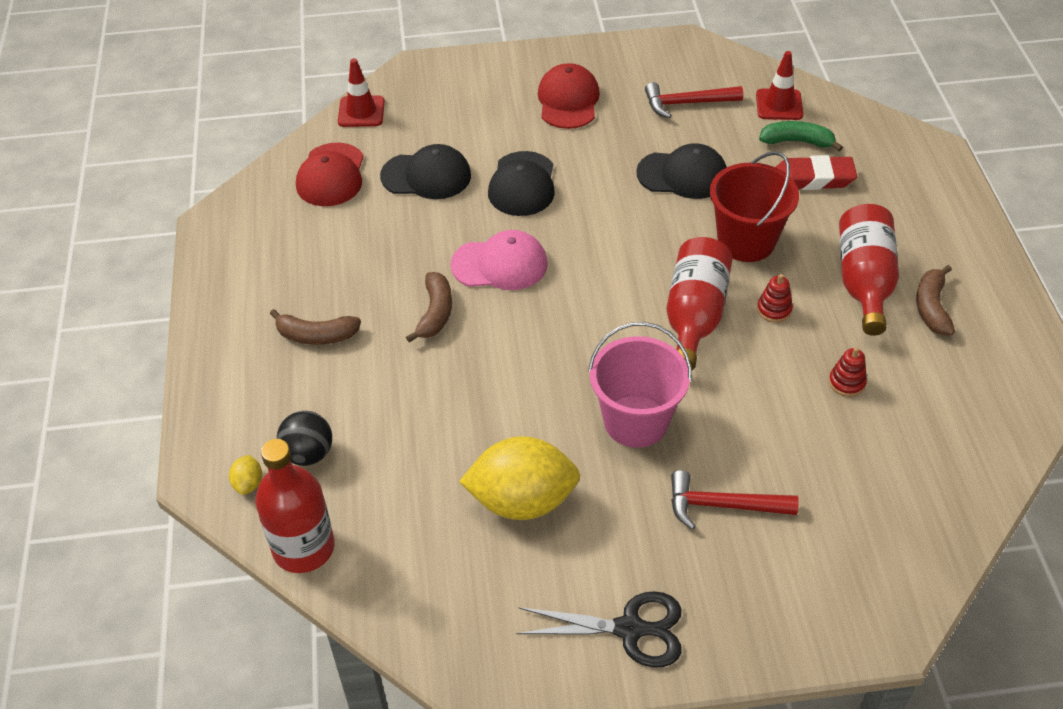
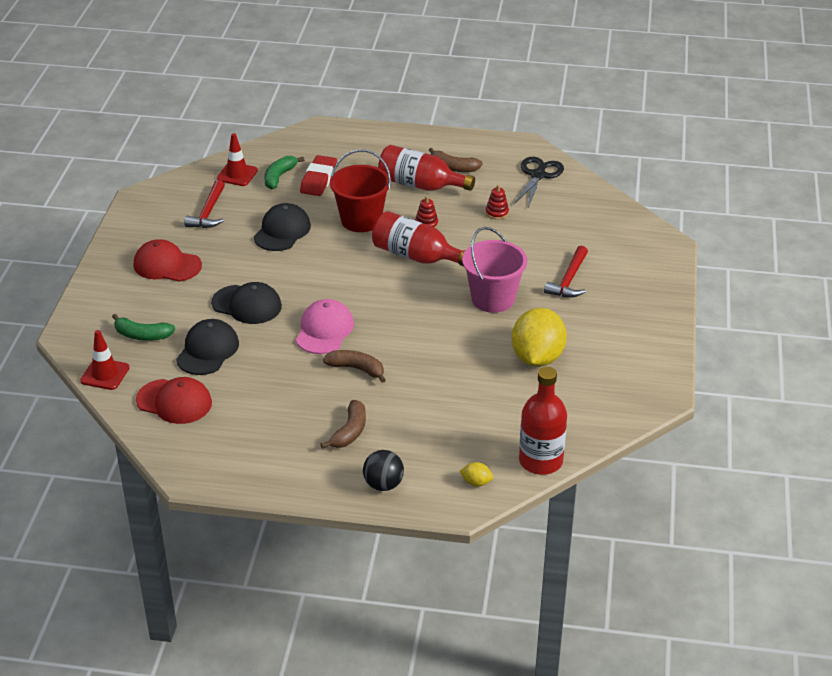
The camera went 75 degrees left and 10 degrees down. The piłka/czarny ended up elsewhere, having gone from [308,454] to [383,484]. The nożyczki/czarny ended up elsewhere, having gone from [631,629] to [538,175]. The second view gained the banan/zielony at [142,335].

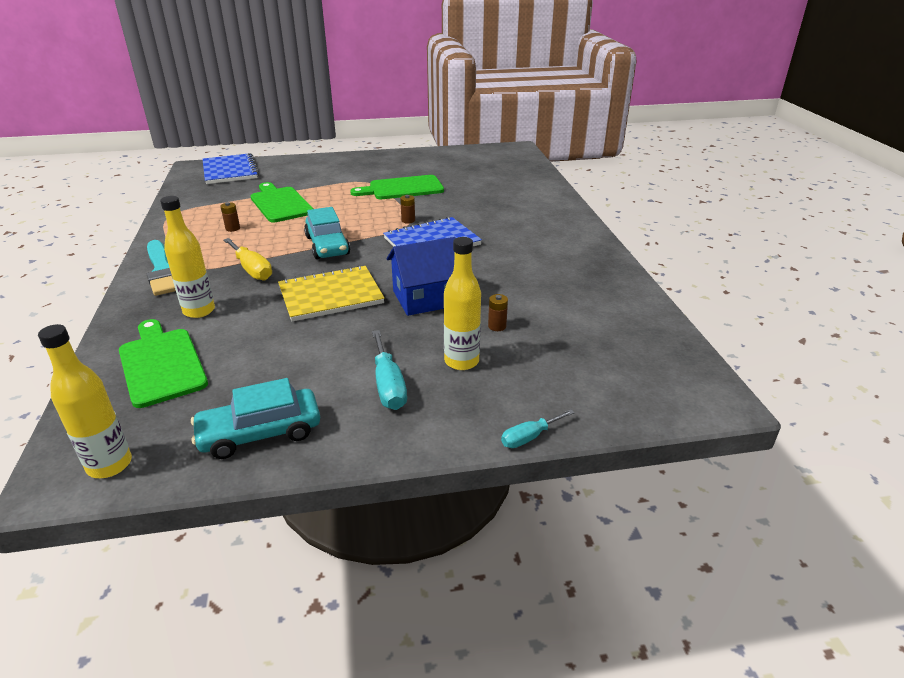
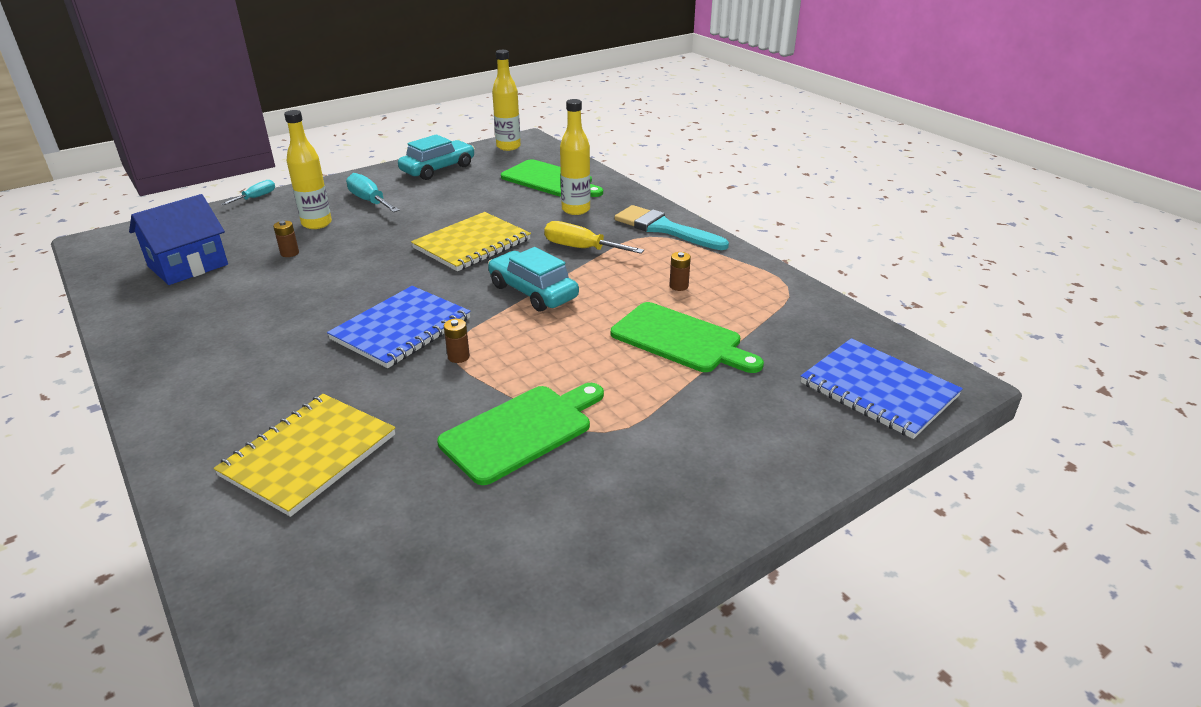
The camera went 155 degrees right and 0 degrees up. The domek/niebieski ended up elsewhere, having gone from [426,298] to [188,265]. The second view gained the zeszyt/żółty at [309,455].

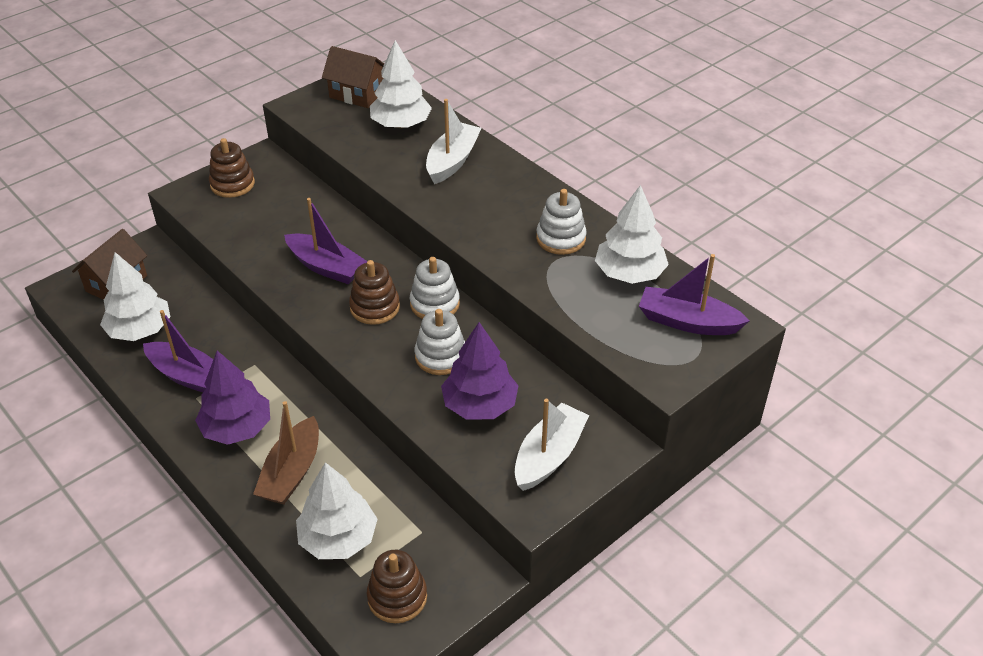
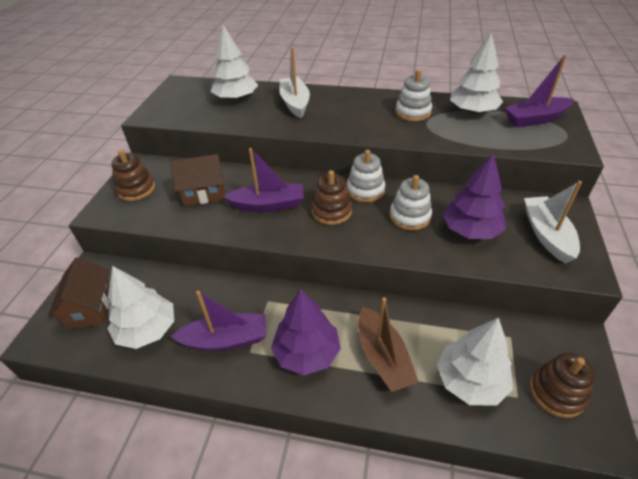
The camera went 35 degrees left and 0 degrees up. The domek/brązowy ended up elsewhere, having gone from [357,94] to [204,193].

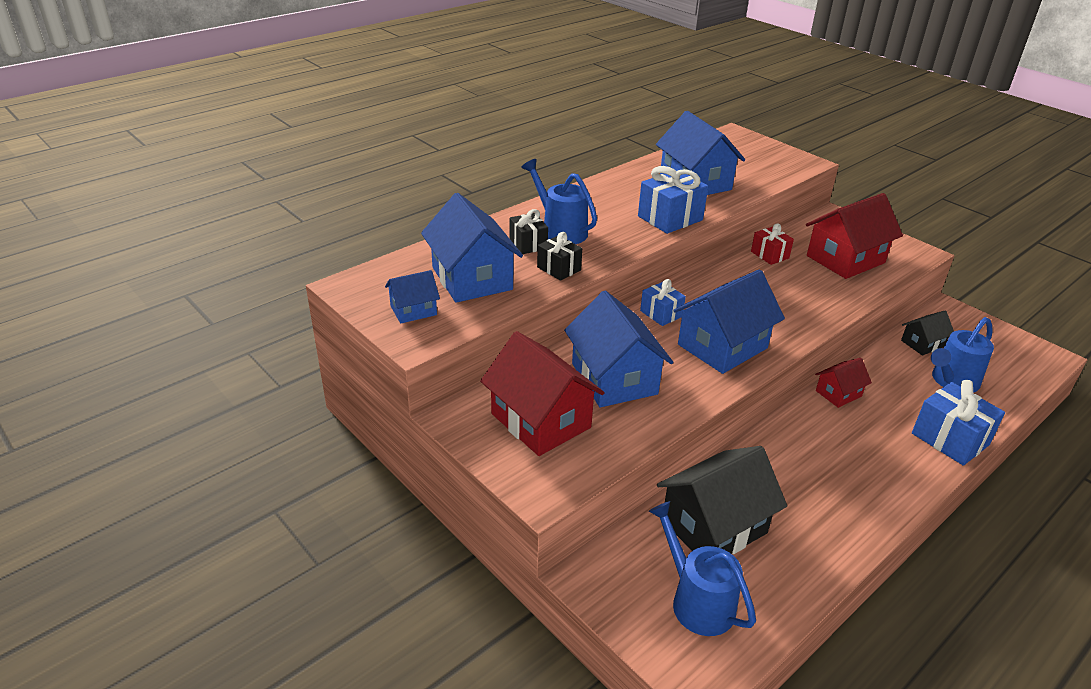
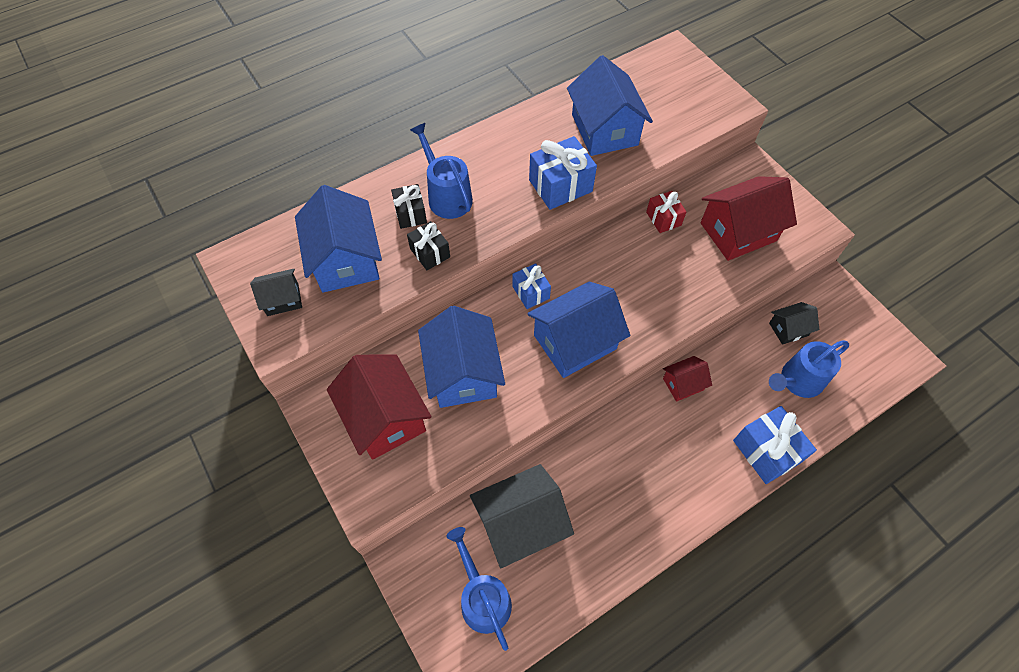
The camera went 10 degrees right and 25 degrees up. What was the domek/niebieski at [413,310] turned into the domek/czarny at [282,299].

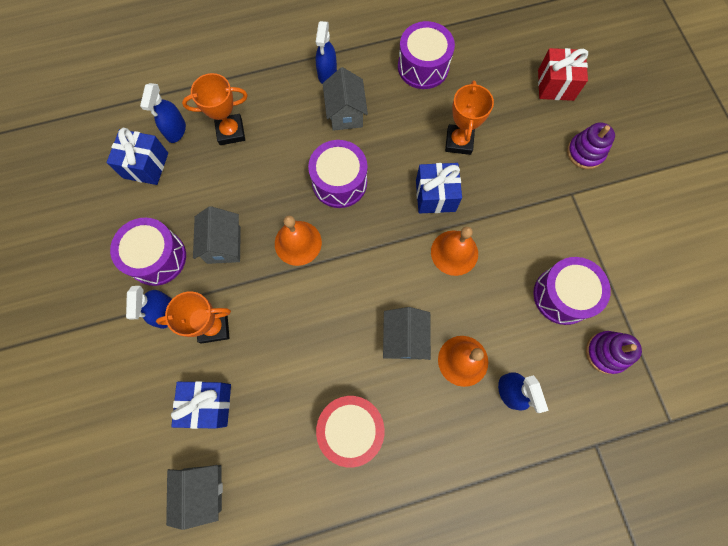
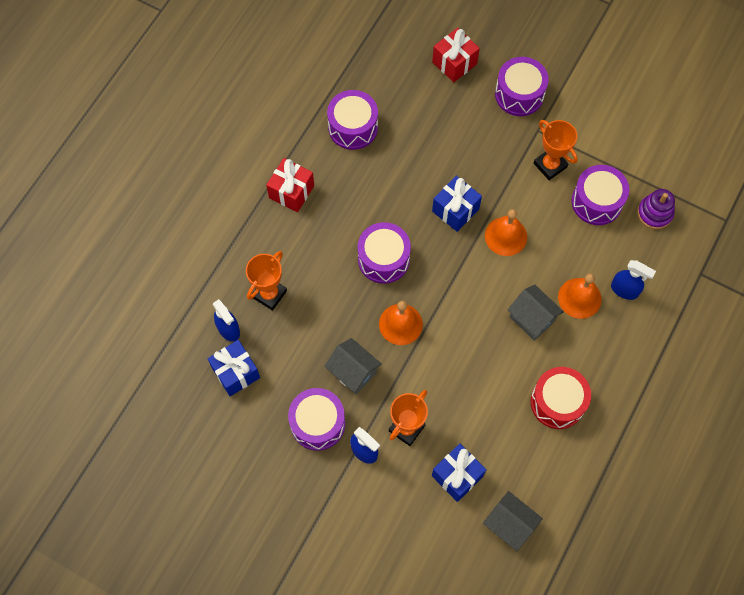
The camera went 45 degrees left and 5 degrees down. Where the spryskiwacz/niebieski stood at [327,74], the prezent/czerwony came to stand at [291,192]. The second view lost the domek/szary at [346,114]. The puchar/pomarańczowy ended up elsewhere, having gone from [459,142] to [550,165]. Where the zabawka nakładanka/fioletowy stood at [585,152], the bęben/fioletowy came to stand at [519,94].

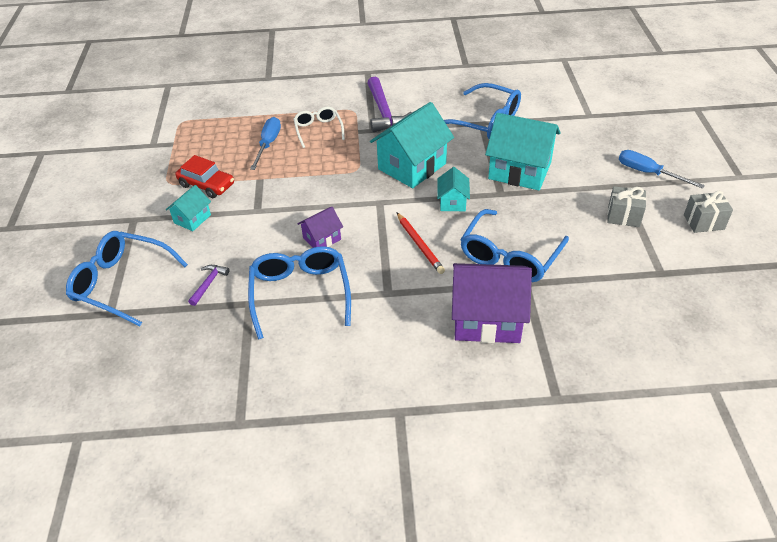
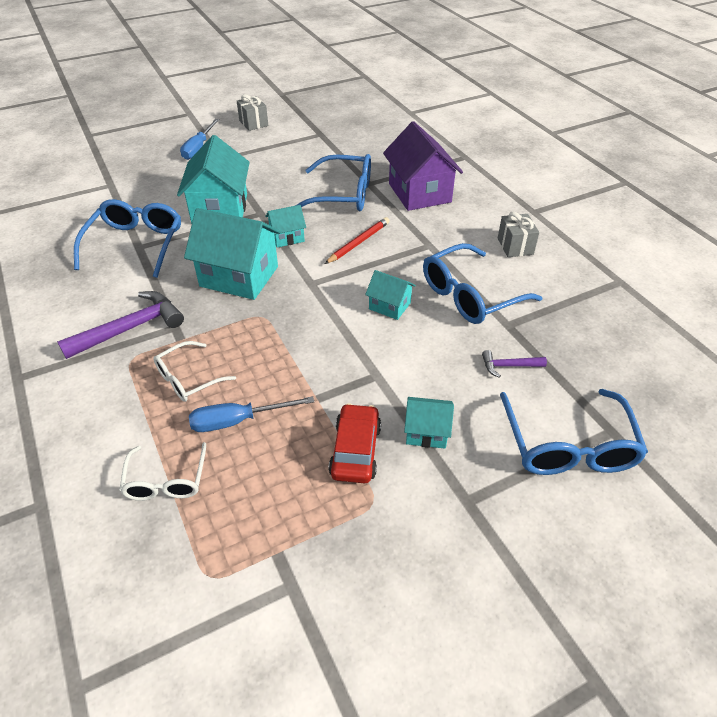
The camera went 115 degrees left and 0 degrees up. What was the domek/fioletowy at [322,239] turned into the domek/turkusowy at [389,306]. The prezent/szary ended up elsewhere, having gone from [623,216] to [515,246]. The second view gained the okulary/biały at [166,481].

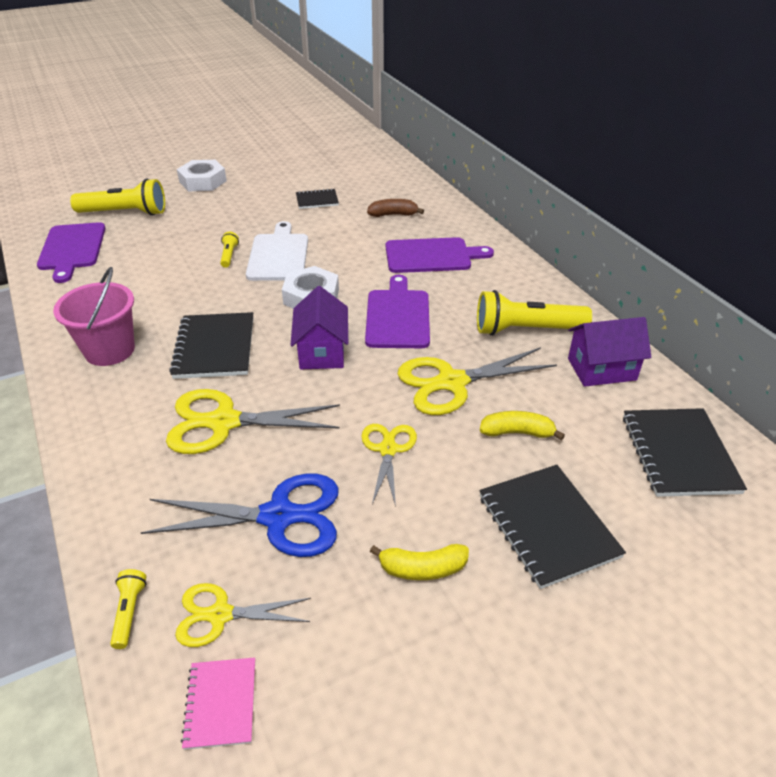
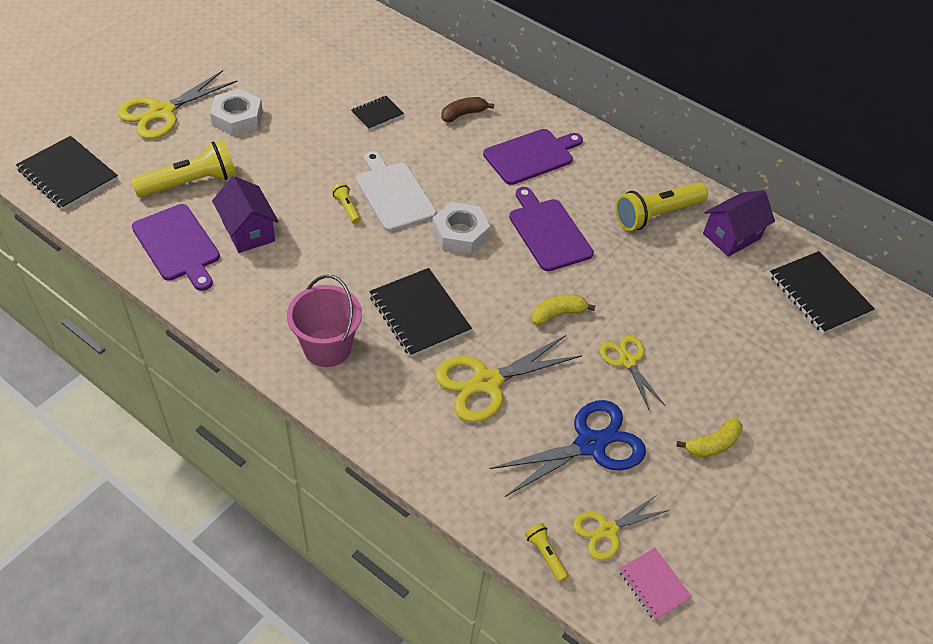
The camera went 30 degrees left and 10 degrees up. The domek/fioletowy ended up elsewhere, having gone from [322,351] to [248,231]. The nożyczki/żółty ended up elsewhere, having gone from [452,382] to [162,112]. The zeszyt/czarny ended up elsewhere, having gone from [547,526] to [68,175]. The banan/żółty ended up elsewhere, having gone from [517,432] to [557,314].

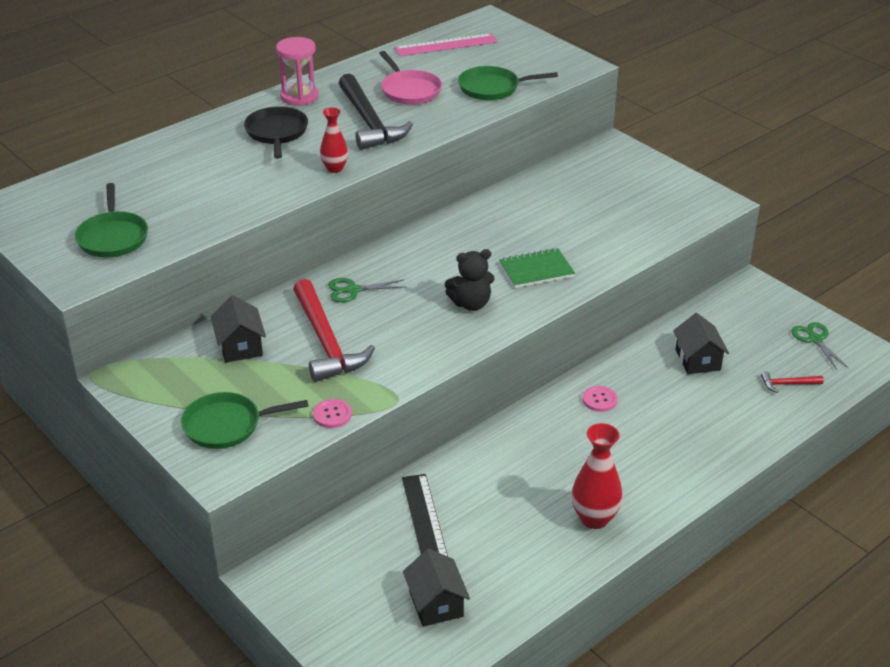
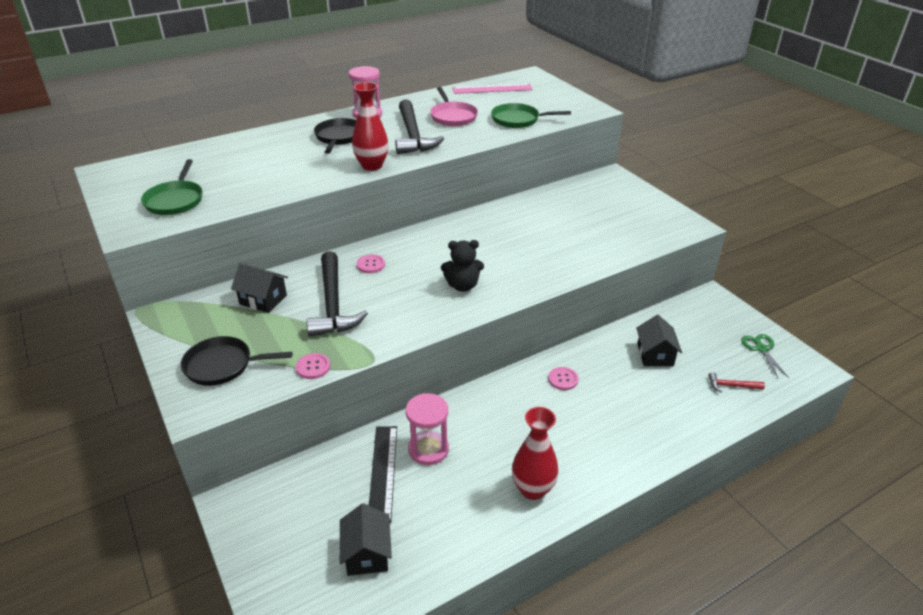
The camera went 10 degrees right and 0 degrees up. What was the patelnia/zielony at [226,425] turned into the patelnia/czarny at [222,365]. The domek/czarny at [240,346] ended up facing another way, 60 degrees counterclockwise from before. What was the młotek/czerwony at [326,342] turned into the młotek/czarny at [333,304]. The size of the wazon/czerwony at [335,168] changed by a factor of 1.57. Where the nożyczki/zielony stood at [353,290], the guzik/różowy came to stand at [370,265]. The second view lost the zeszyt/zielony at [536,270]. The second view gained the klepsydra/różowy at [428,449].

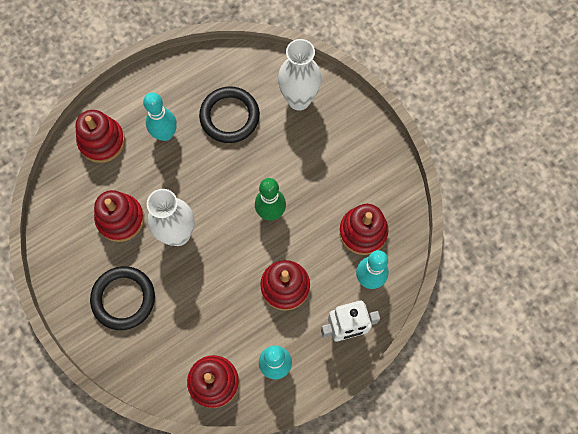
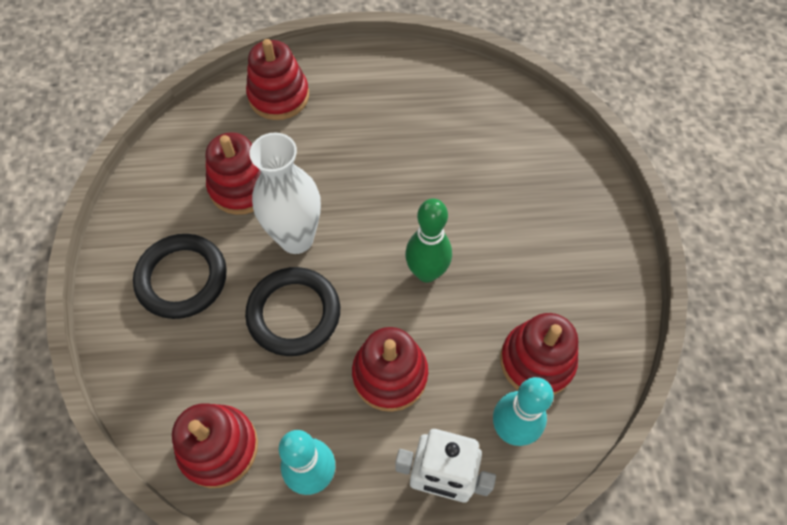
The camera went 30 degrees right and 10 degrees down. The second view lost the kręgiel/turkusowy at [165,134]. The pierścień/czarny ended up elsewhere, having gone from [229,116] to [294,313]. The second view lost the wazon/biały at [299,100].

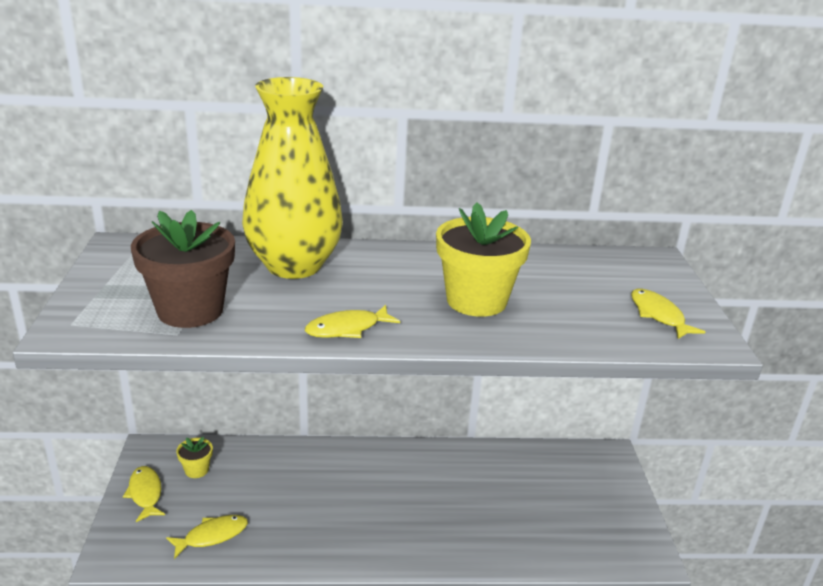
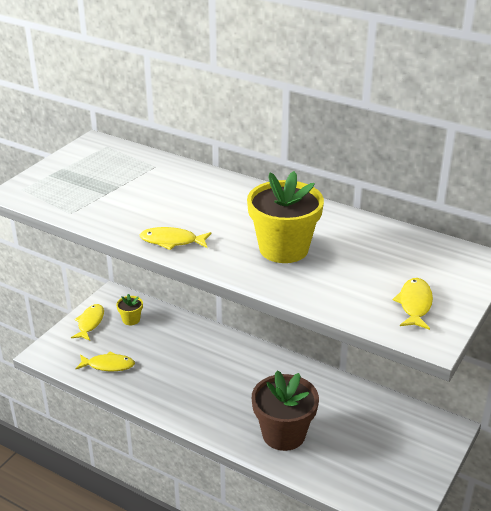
The camera went 35 degrees right and 5 degrees up. The doniczka/brązowy ended up elsewhere, having gone from [190,310] to [283,434]. The second view lost the wazon/żółty at [294,265].

